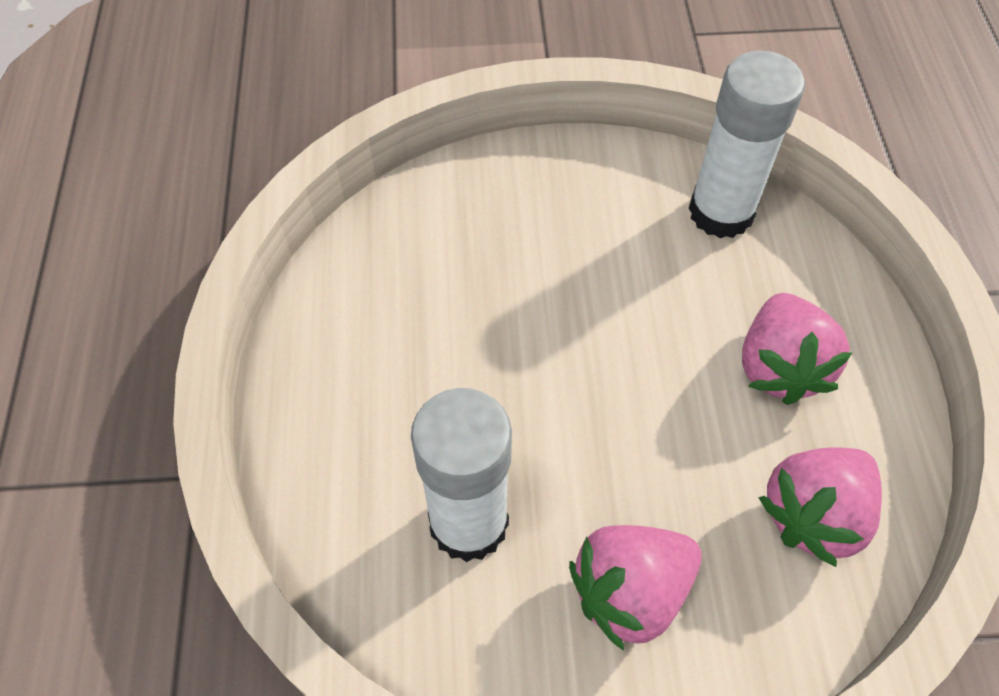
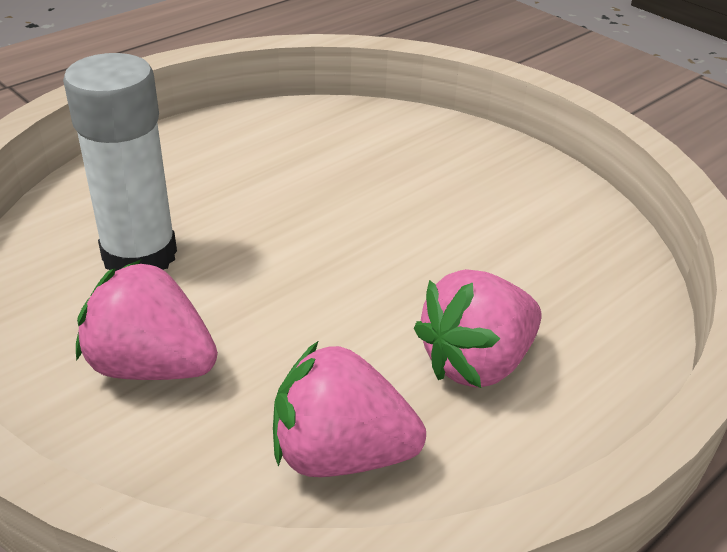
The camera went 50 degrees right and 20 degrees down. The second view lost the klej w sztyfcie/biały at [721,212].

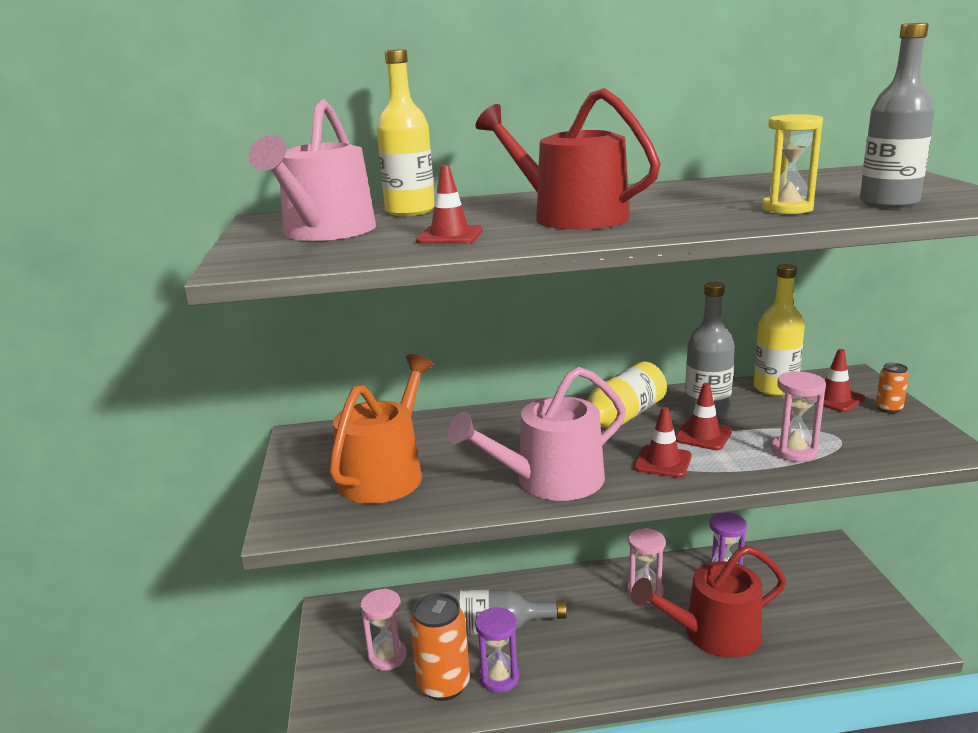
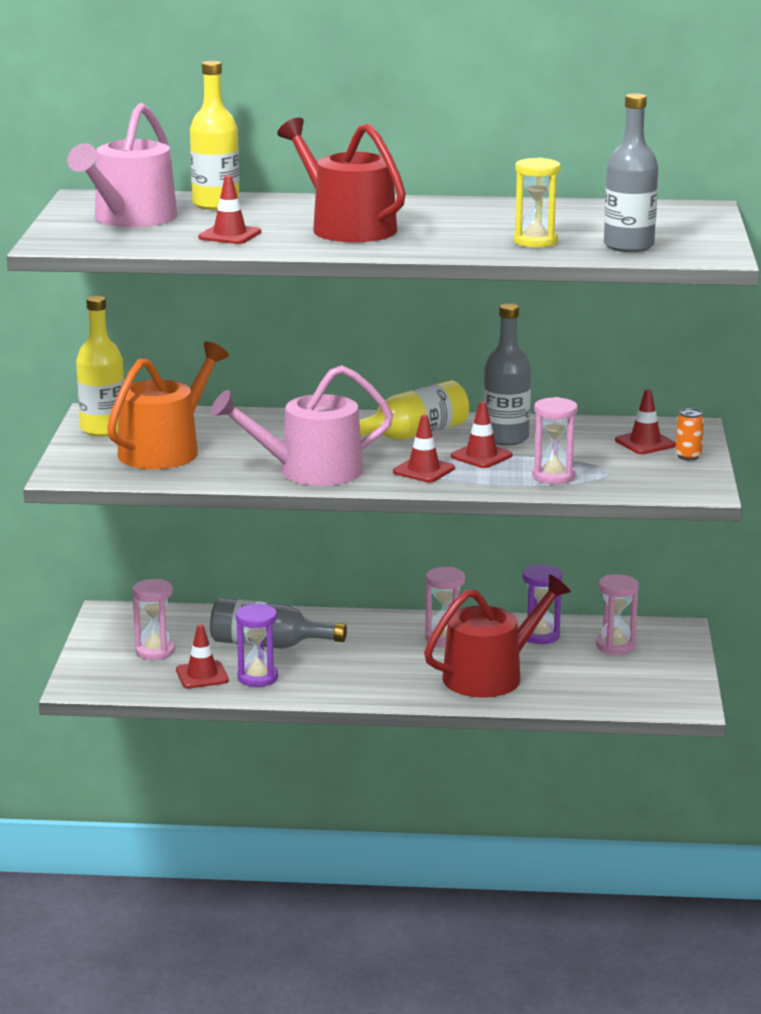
The camera went 10 degrees right and 0 degrees up. Where the puszka/pomarańczowy stood at [443,684], the pachołek/czerwony came to stand at [202,675]. The konewka/czerwony at [713,633] ended up facing another way, 150 degrees clockwise from before. The butelka/żółty ended up elsewhere, having gone from [775,388] to [103,429]. The second view gained the klepsydra/różowy at [615,646].

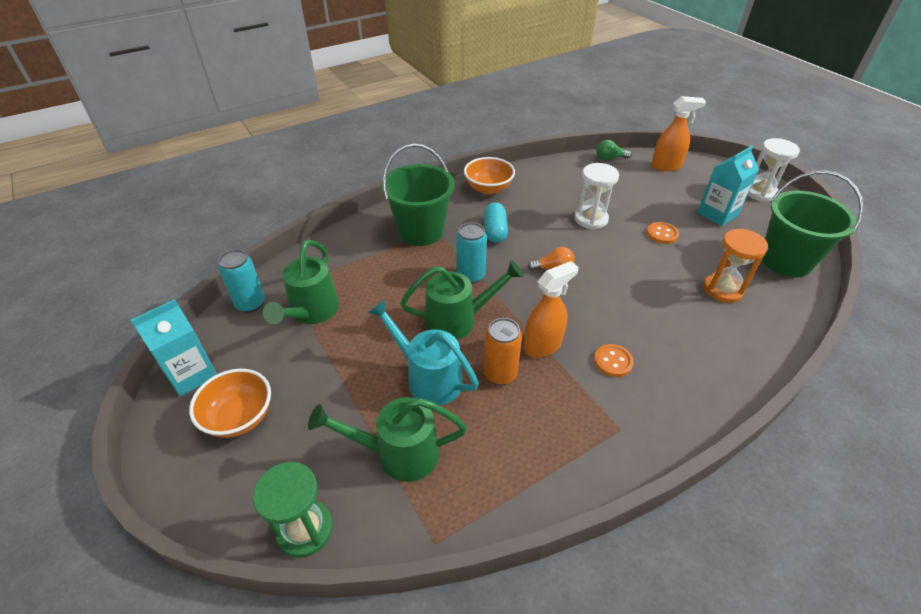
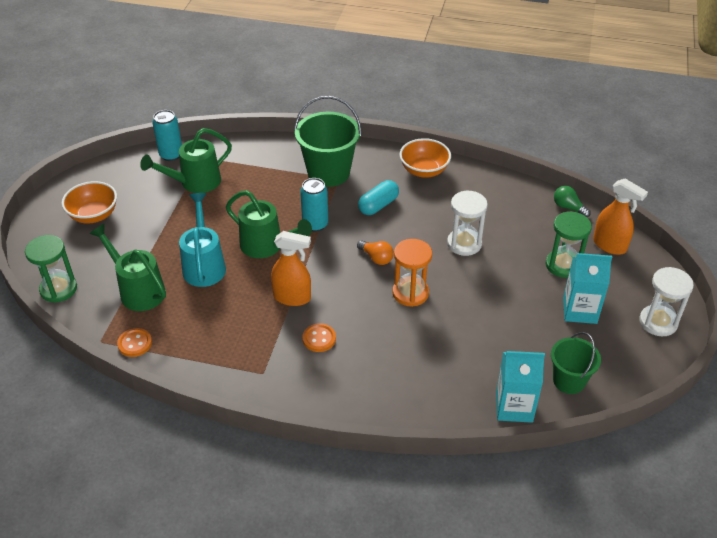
The camera went 45 degrees right and 0 degrees up. The karton mleka/turkusowy ended up elsewhere, having gone from [191,374] to [514,407]. The second view lost the puszka/pomarańczowy at [500,374]. The guzik/pomarańczowy ended up elsewhere, having gone from [662,234] to [135,343]. The klepsydra/pomarańczowy ended up elsewhere, having gone from [722,289] to [410,293]. The size of the wiadro/zielony at [785,261] changed by a factor of 0.61. The second view gained the klepsydra/zielony at [563,265].

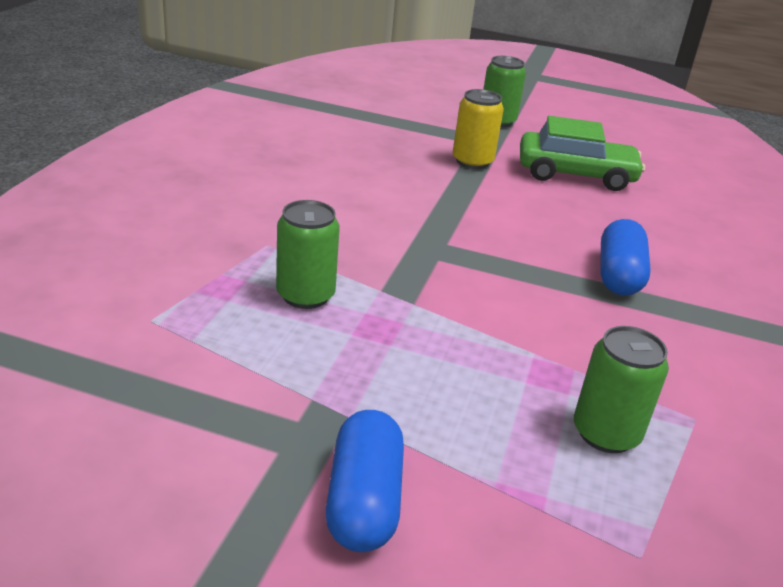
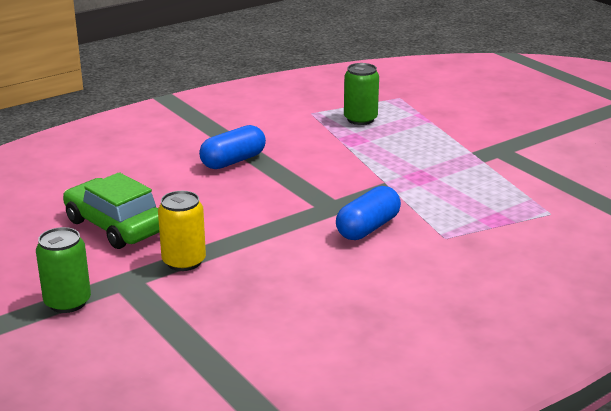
The camera went 140 degrees left and 5 degrees down. The second view lost the puszka/zielony at [305,295]. The kapsułka/niebieski ended up elsewhere, having gone from [363,501] to [368,228].

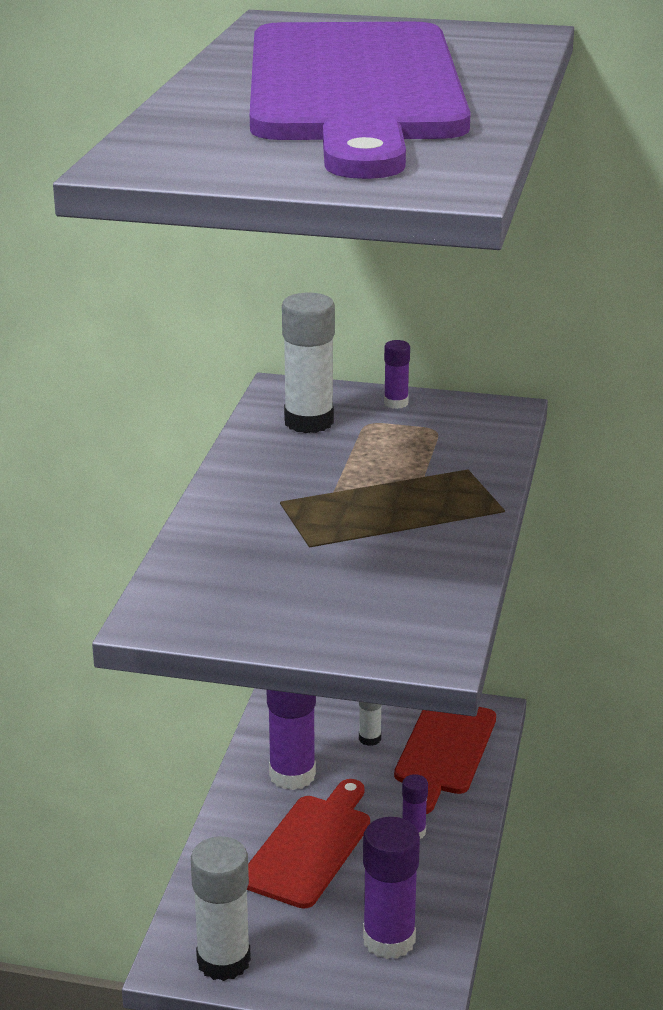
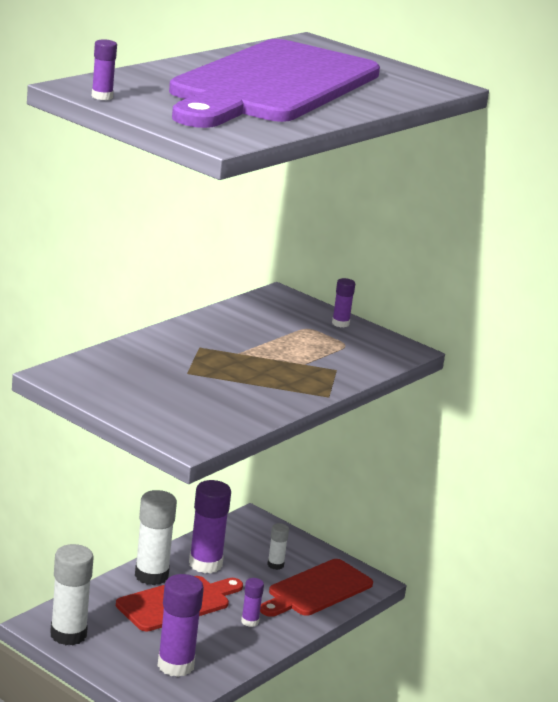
The camera went 25 degrees right and 5 degrees down. The klej w sztyfcie/biały ended up elsewhere, having gone from [309,422] to [151,575]. The second view gained the klej w sztyfcie/fioletowy at [102,97].

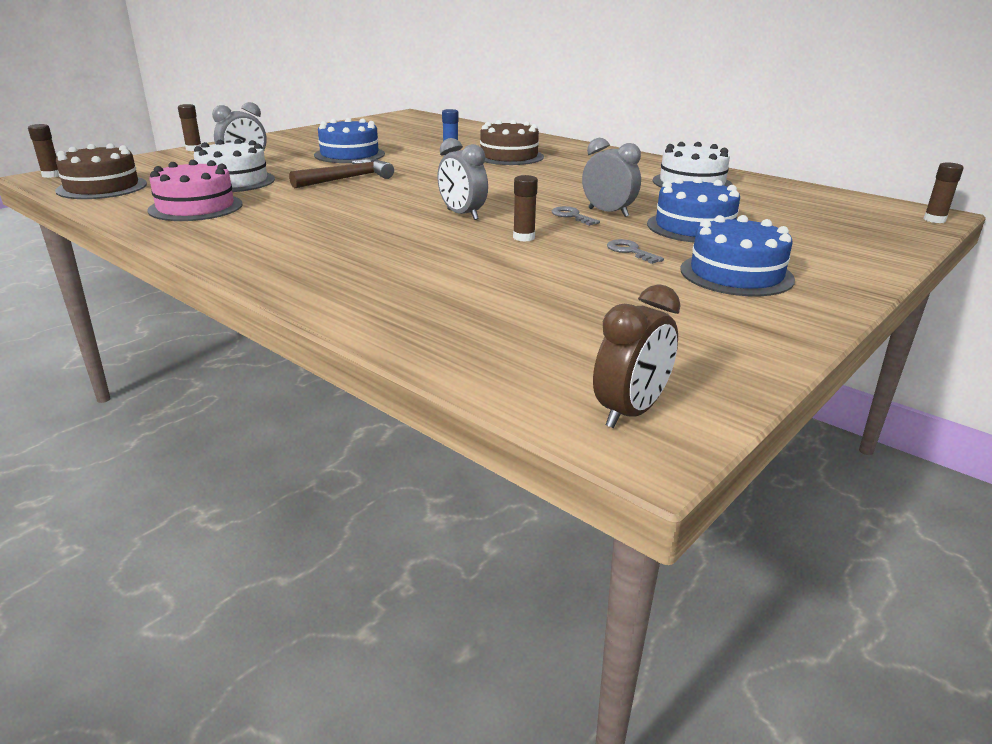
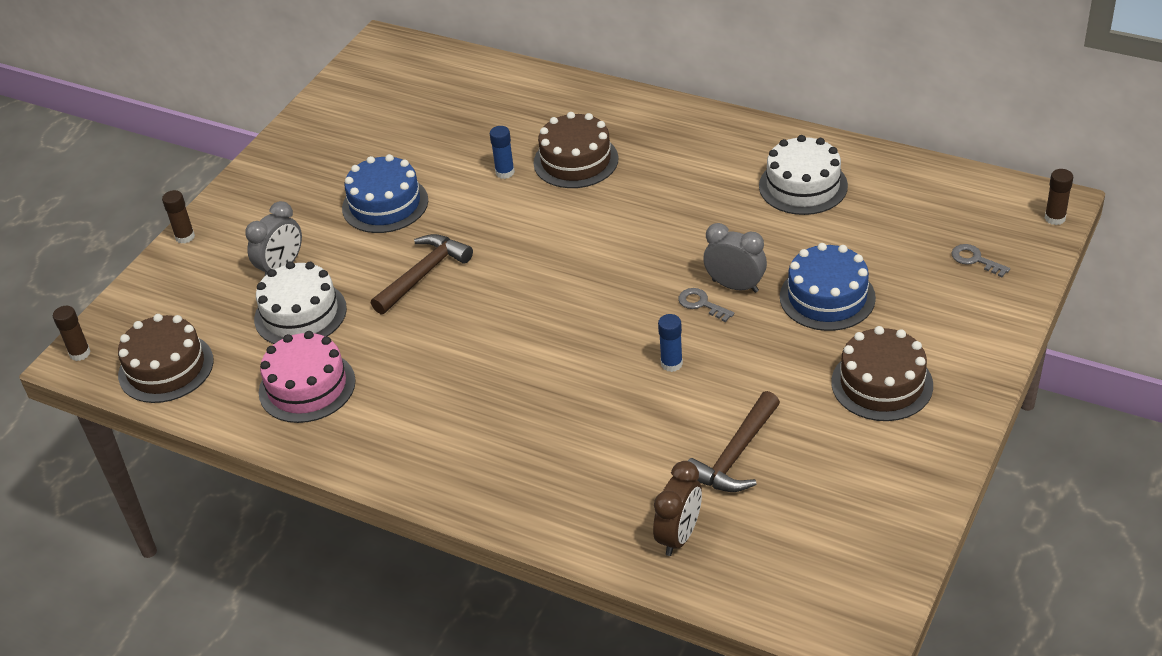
The camera went 10 degrees left and 15 degrees up. The second view lost the budzik/szary at [462,215]. What was the klej w sztyfcie/brązowy at [524,237] turned into the klej w sztyfcie/niebieski at [671,364]. The budzik/brązowy ended up elsewhere, having gone from [631,412] to [679,536]. The klucz/szary ended up elsewhere, having gone from [630,251] to [975,259]. What was the tort/niebieski at [736,274] turned into the tort/brązowy at [882,384]. The second view gained the młotek/brązowy at [735,455].

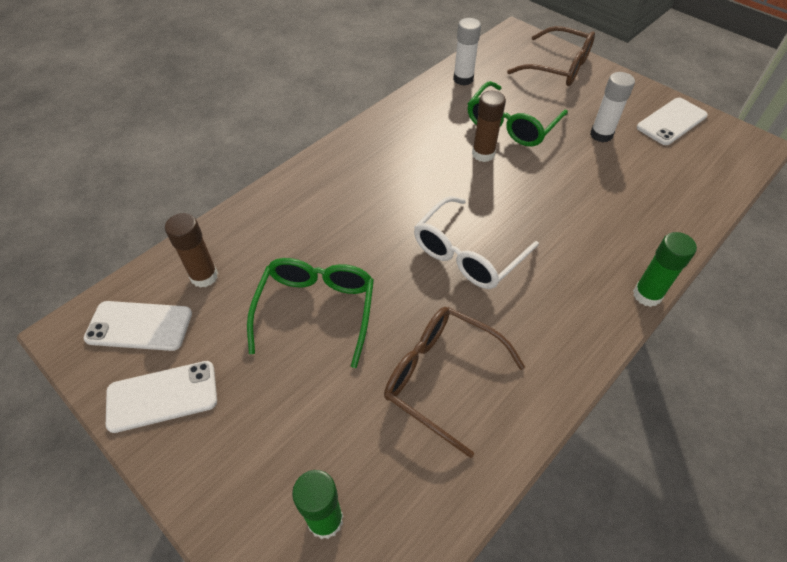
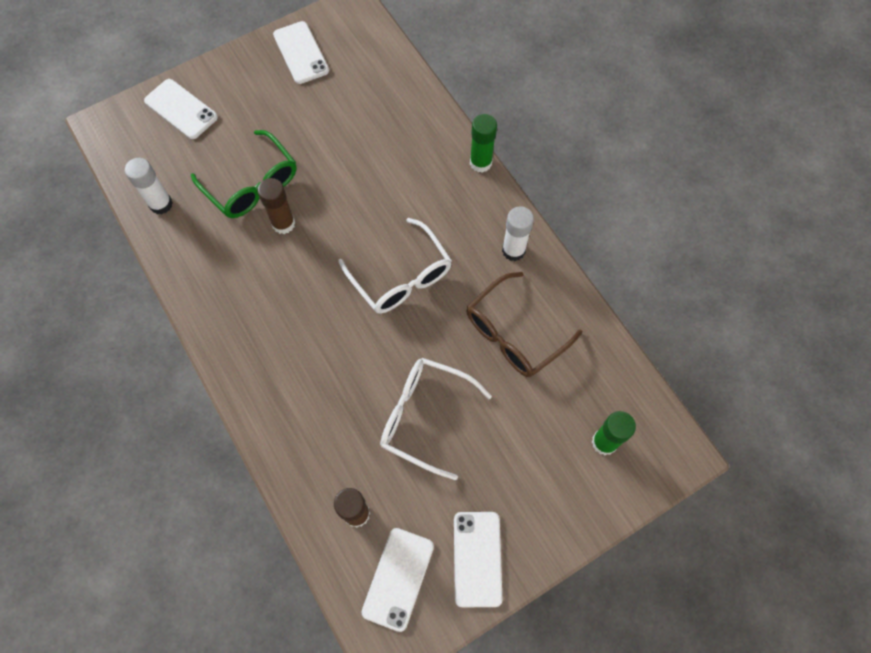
The camera went 75 degrees left and 15 degrees up. What was the okulary/zielony at [316,310] turned into the okulary/biały at [425,417]. Where the okulary/brązowy stood at [558,67], the telefon/biały came to stand at [181,109]. The klej w sztyfcie/biały ended up elsewhere, having gone from [601,135] to [513,250].

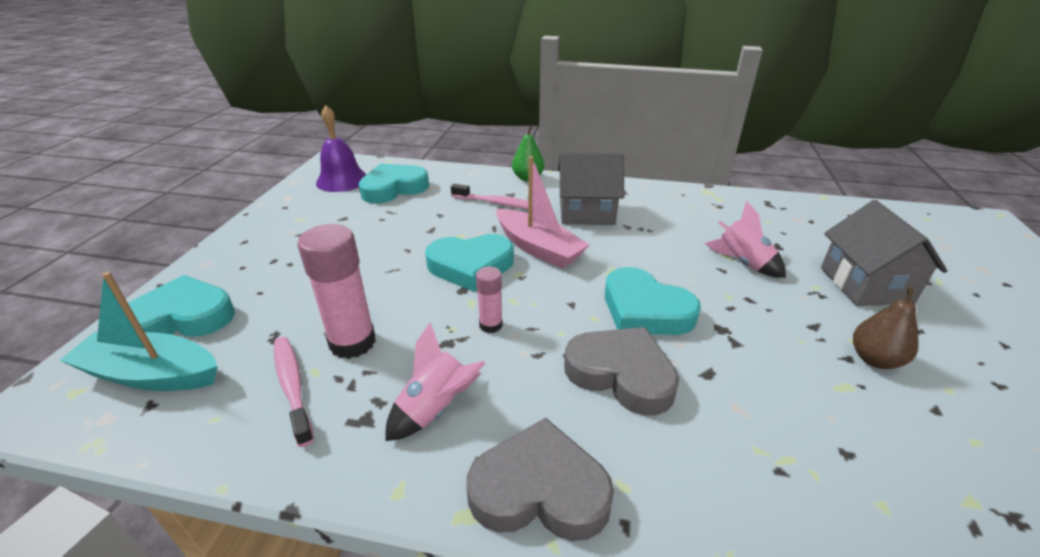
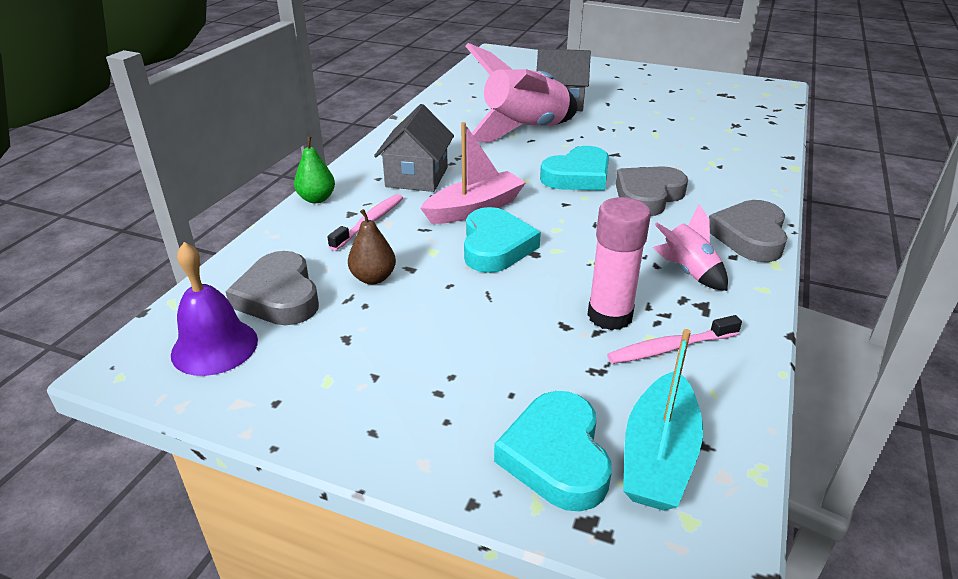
The camera went 80 degrees left and 0 degrees up. What was the serce/turkusowy at [393,188] turned into the serce/szary at [279,296]. The second view lost the klej w sztyfcie/różowy at [490,325]. The size of the rakieta/różowy at [742,263] changed by a factor of 2.05. The gruszka/brązowy ended up elsewhere, having gone from [874,359] to [373,278].

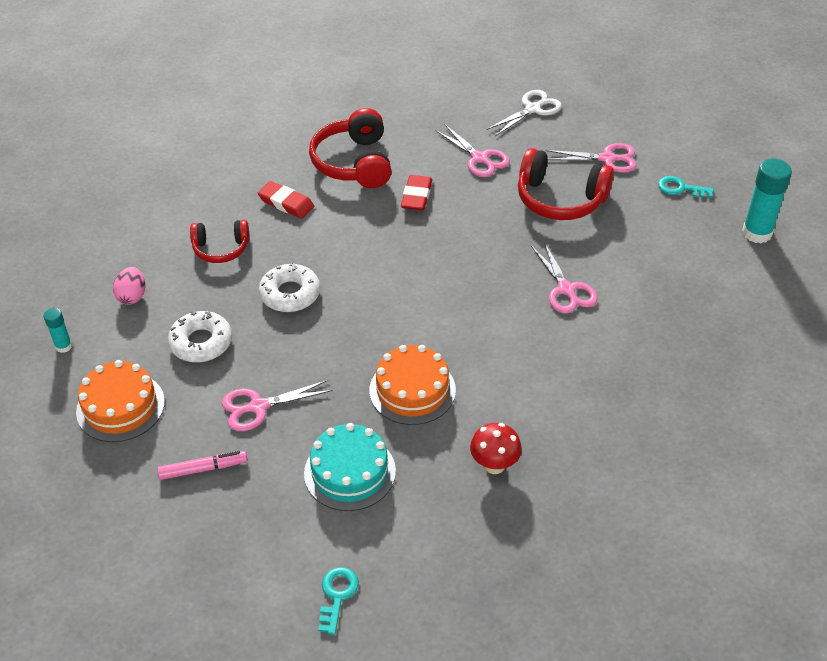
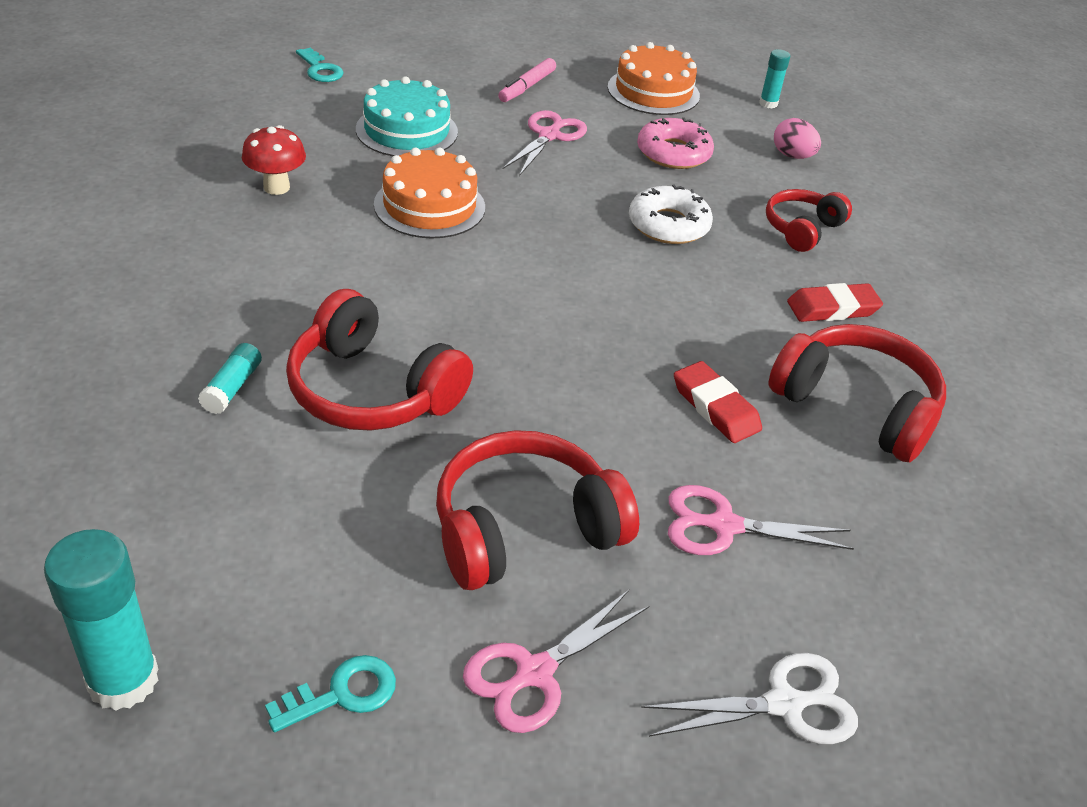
The camera went 130 degrees right and 5 degrees down. What was the donut/biały at [201,342] turned into the donut/różowy at [673,153]. The nożyczki/biały at [532,109] ended up facing another way, 105 degrees counterclockwise from before. Where the nożyczki/różowy stood at [566,290], the słuchawki/czerwony came to stand at [372,390]. The second view gained the klej w sztyfcie/turkusowy at [232,387].

